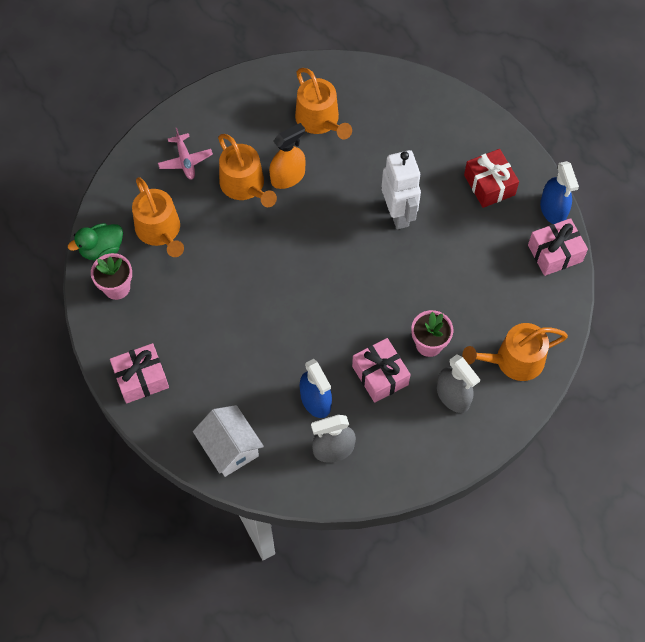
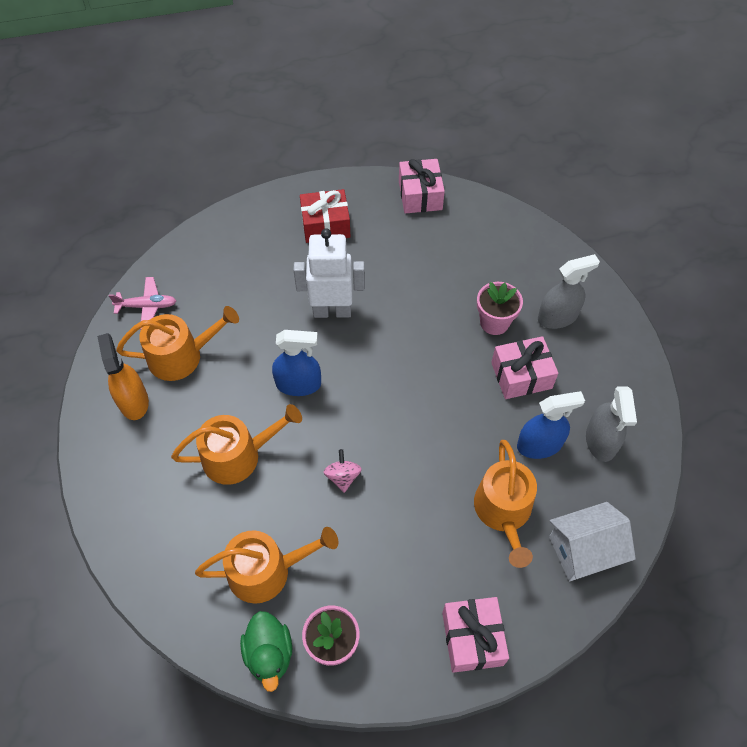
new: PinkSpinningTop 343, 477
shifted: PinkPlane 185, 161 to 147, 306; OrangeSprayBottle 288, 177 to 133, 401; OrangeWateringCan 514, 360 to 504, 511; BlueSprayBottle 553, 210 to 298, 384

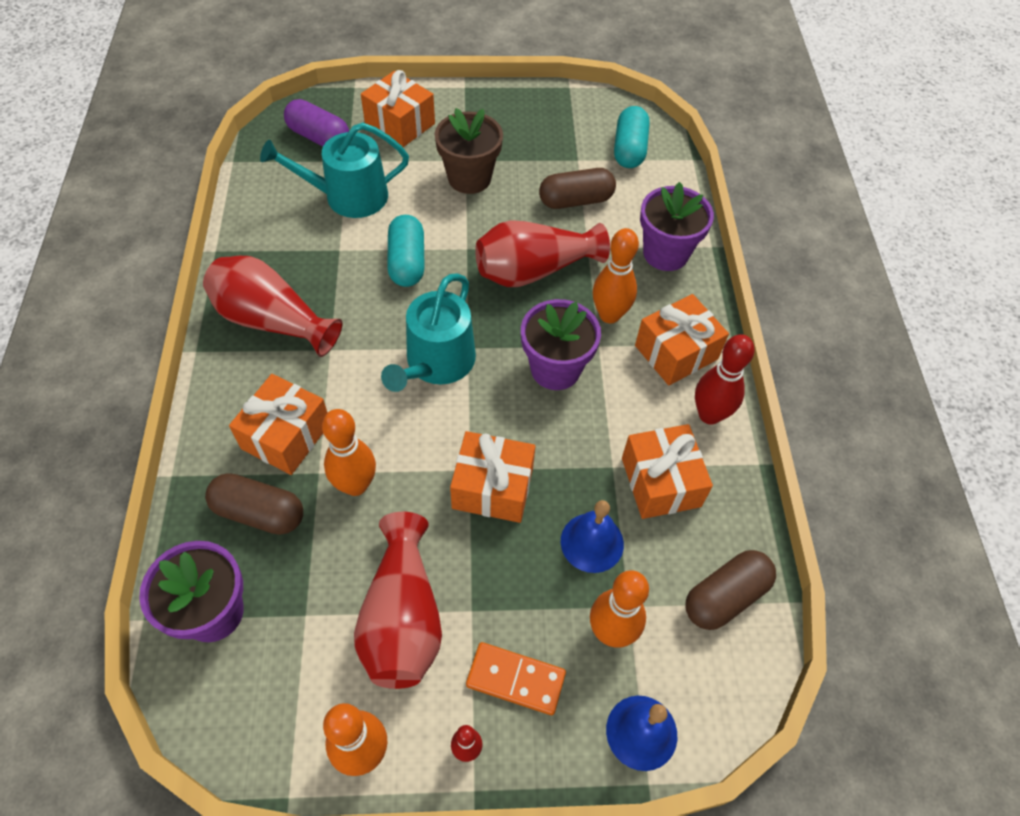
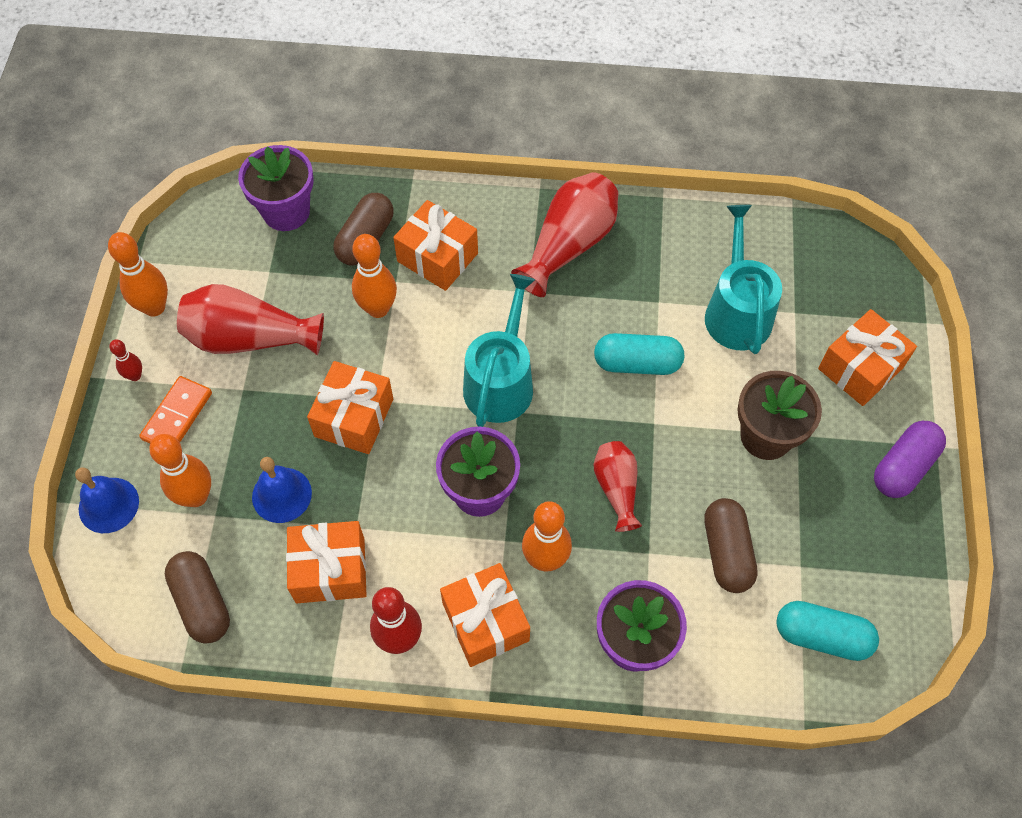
shifted: PurpleCapsule 319, 137 to 903, 467
rotated: TurquoiseWateringCan 436, 363 = 501, 381 75 degrees clockwise
scaled: RedVase 534, 270 = 617, 489 x0.59

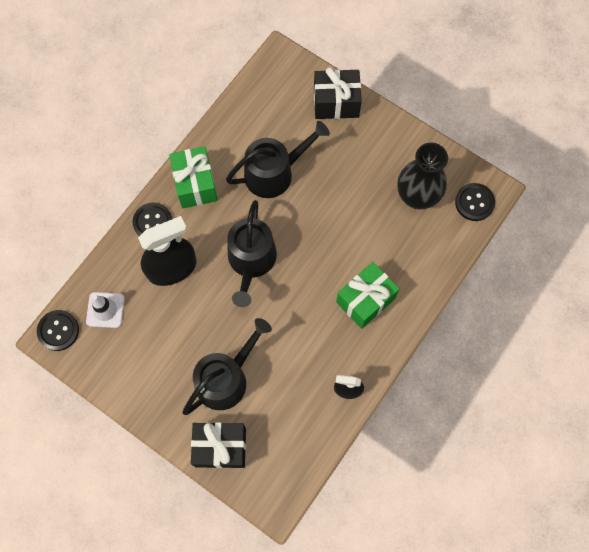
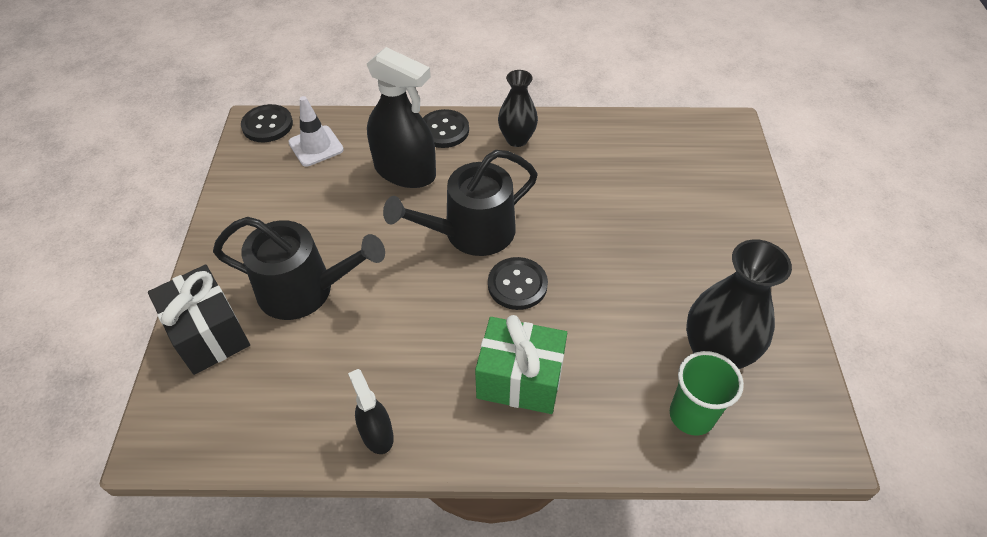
gone: BlackWateringCan 274, 173; BlackGift 336, 103
new: GreenCup 691, 415
shifted: BlackButton 474, 202 to 517, 285
swapped: GreenGift 195, 184 to BlackVase 517, 139

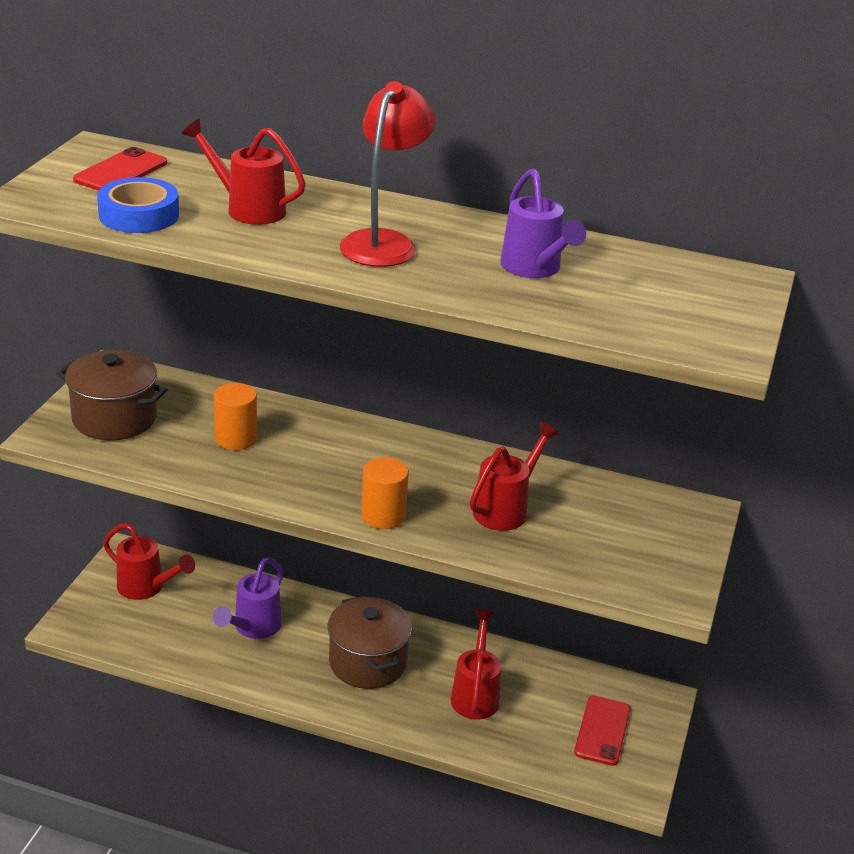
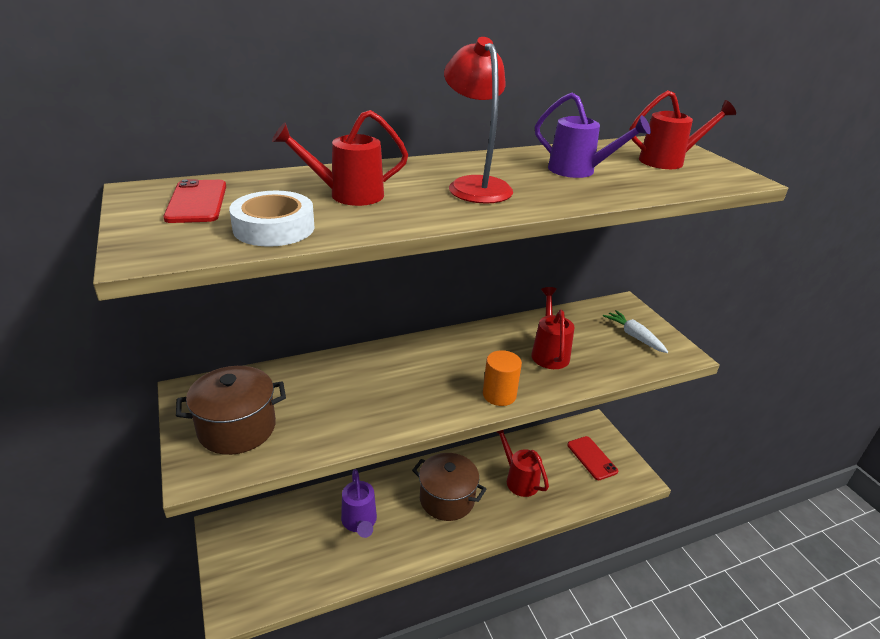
gone: OrangeCylinder 236, 438
new: WhiteCarrot 634, 336
shifted: RedWateringCan 146, 588 to 668, 161
repainted: BlueTape 139, 215 to WhiteTape 274, 228

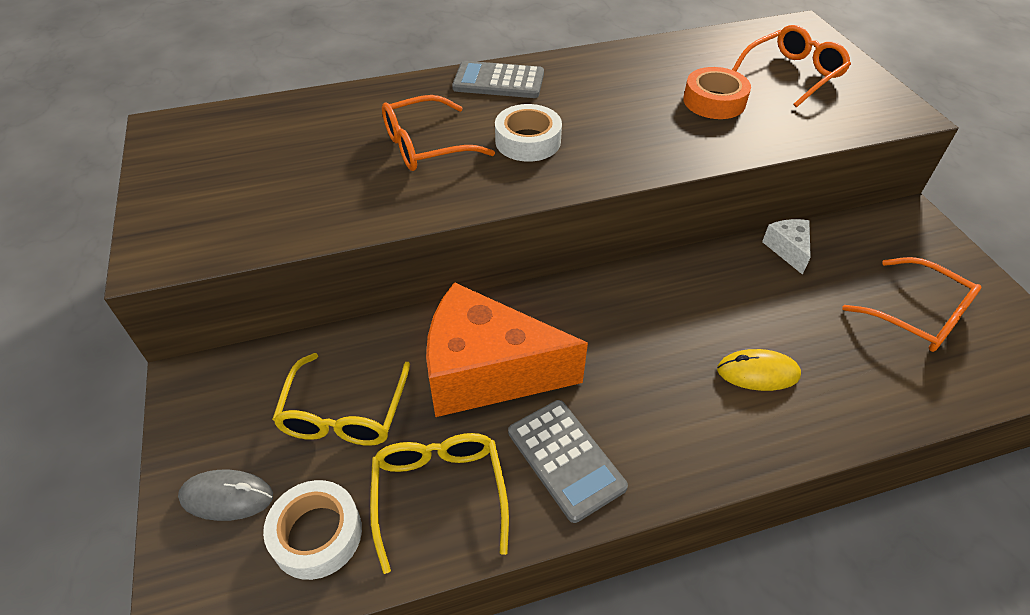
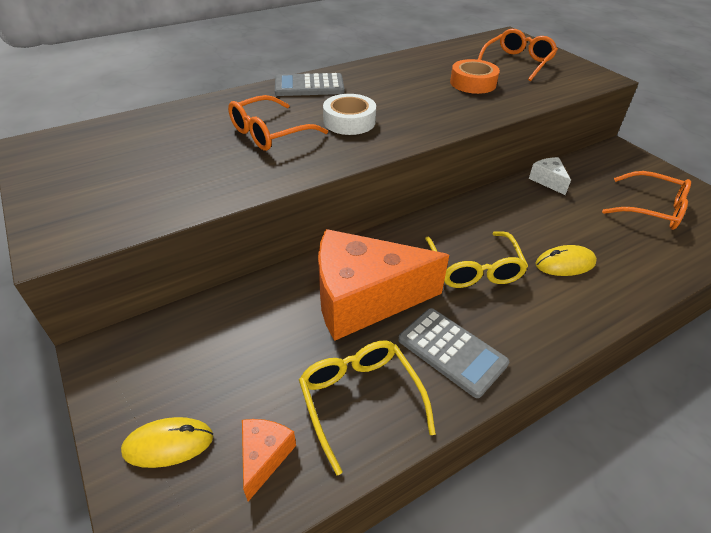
shifted: YellowGlasses 344, 413 to 474, 269
swapped: WhiteTape 317, 534 to OrangeCheese 264, 457
repainted: GreyMouse 227, 497 to YellowMouse 168, 444

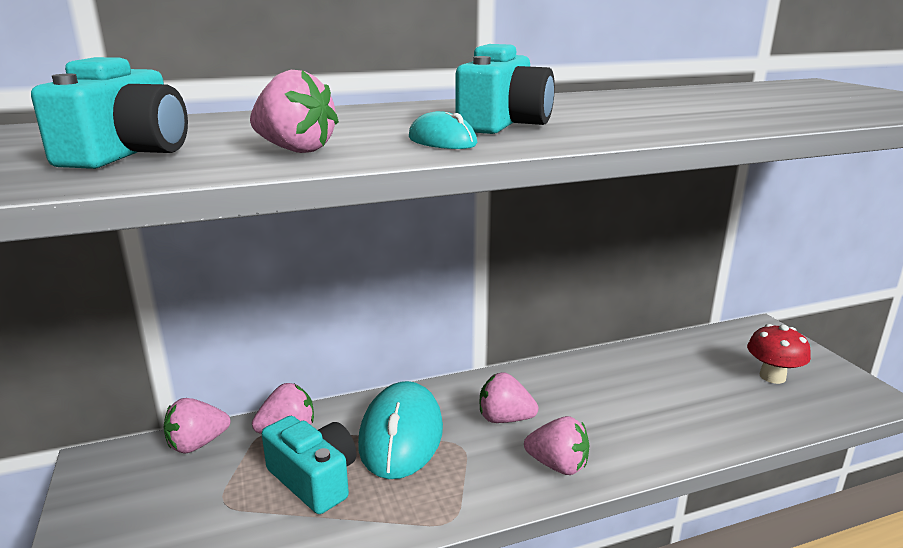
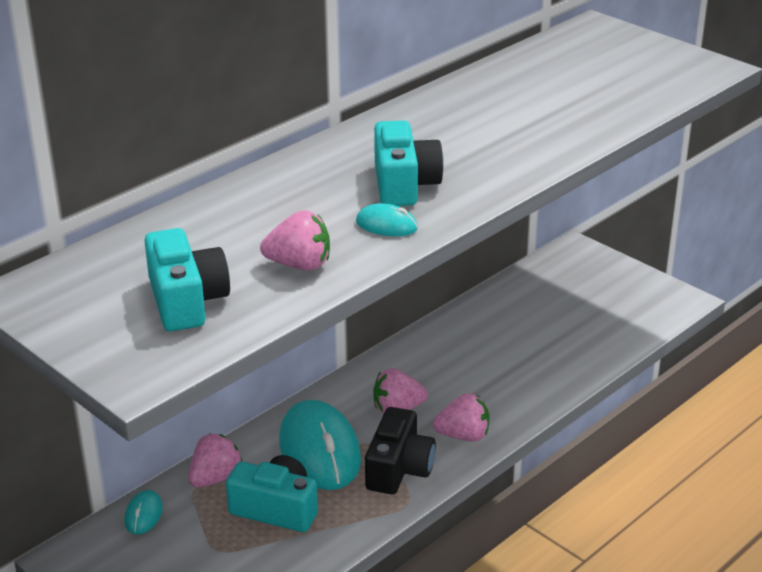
gone: RedMushroom 772, 377
new: BlackCamera 399, 468
swapped: PinkStrawberry 197, 444 to TurquoiseMouse 143, 515

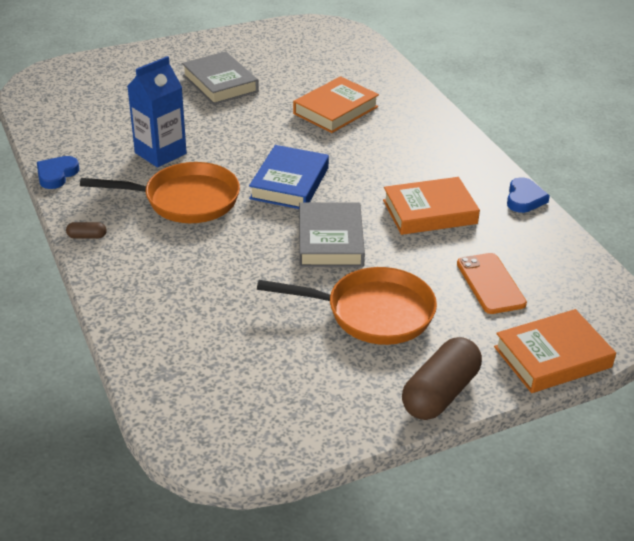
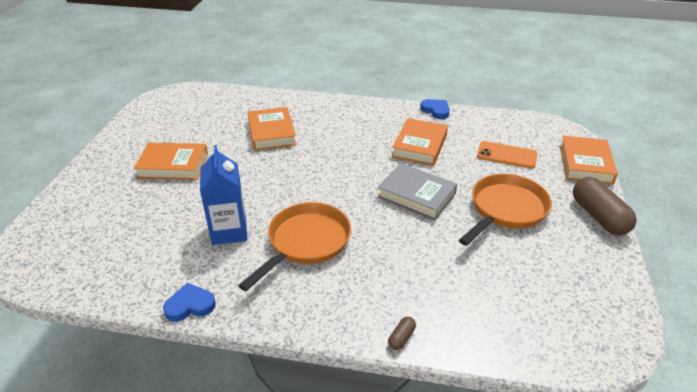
gone: BlueBook 289, 183
shifted: BrownCapsule 87, 236 to 401, 338
repainted: GreyBook 220, 83 to OrangeBook 173, 165
rotated: BlueHeart 56, 174 = 190, 305 105 degrees clockwise

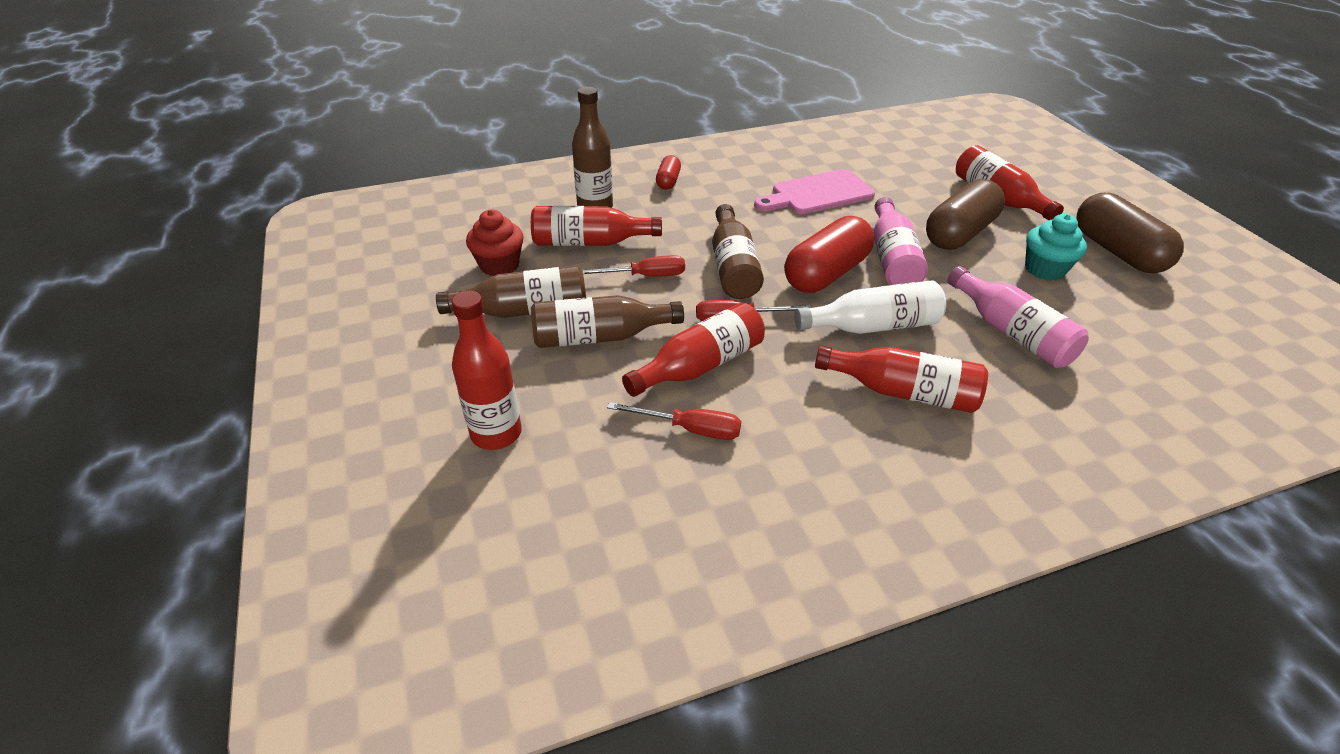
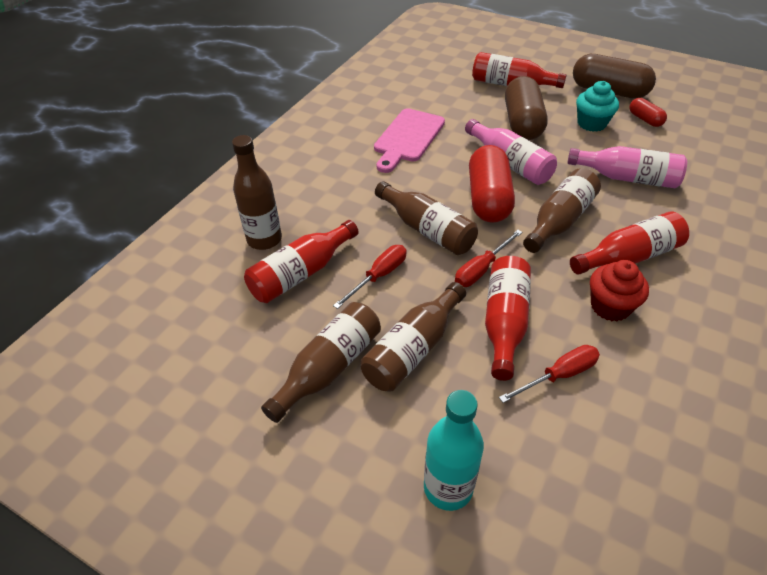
shifted: RedCupcake 499, 265 to 610, 306; RedCapsule 668, 181 to 645, 119
repainted: RedBottle 496, 433 to TurquoiseBottle 448, 487; WhiteBottle 873, 326 to BrownBottle 559, 221

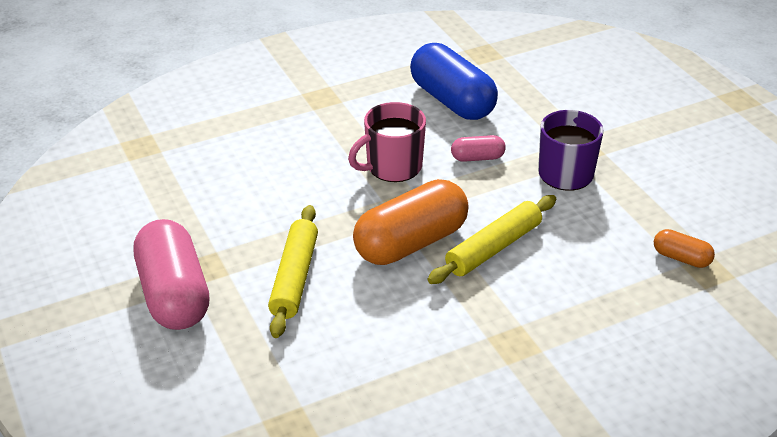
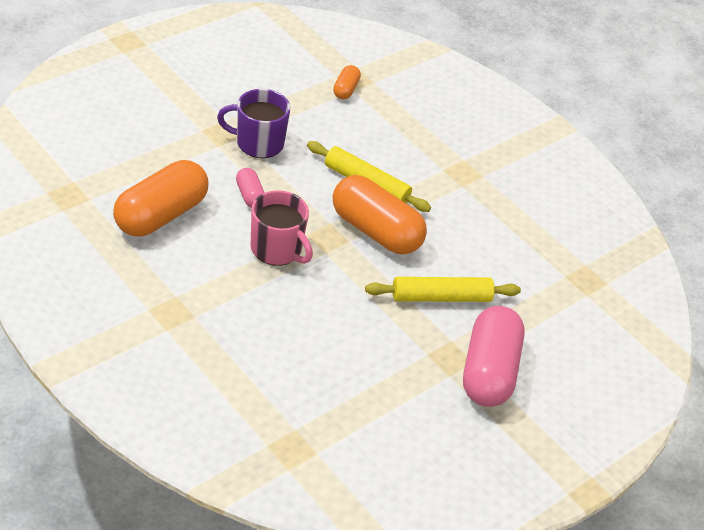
repainted: BlueCapsule 452, 101 to OrangeCapsule 161, 215
rotated: PinkCapsule 174, 294 = 489, 371 45 degrees counterclockwise

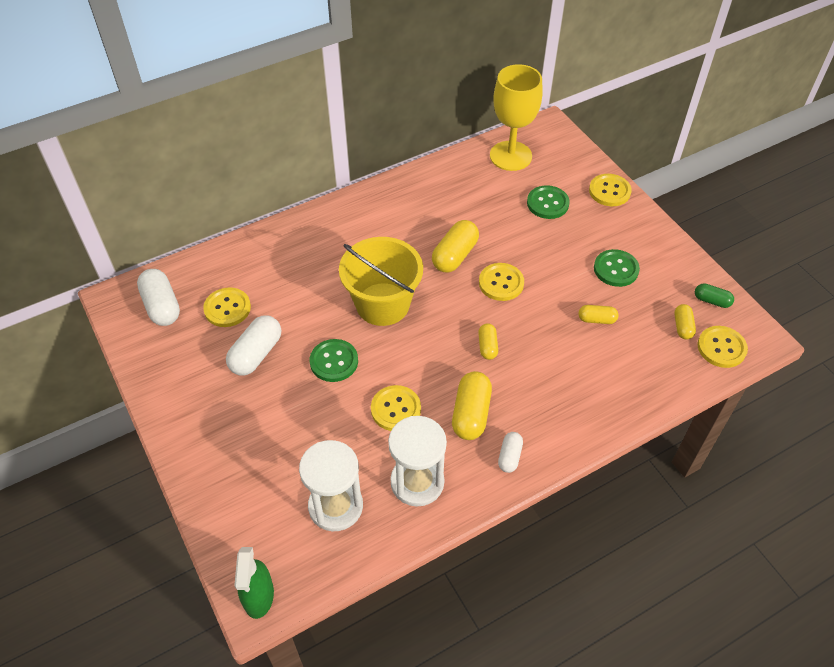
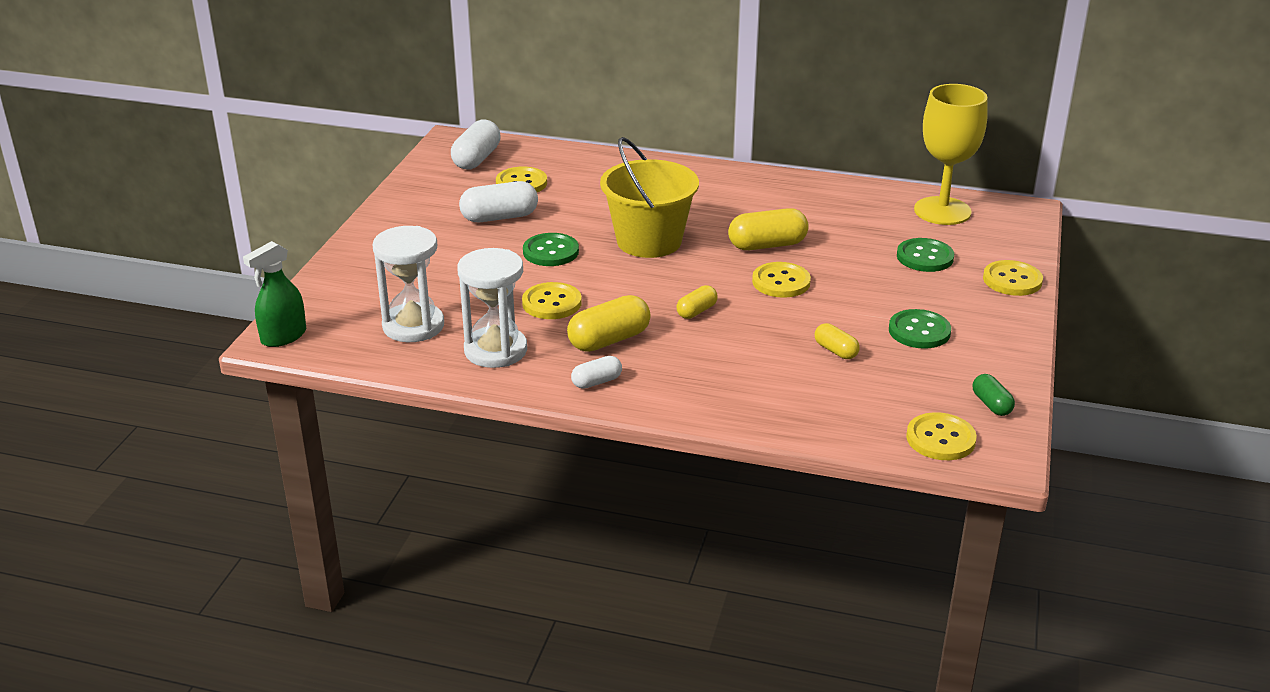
gone: YellowCapsule 682, 327

